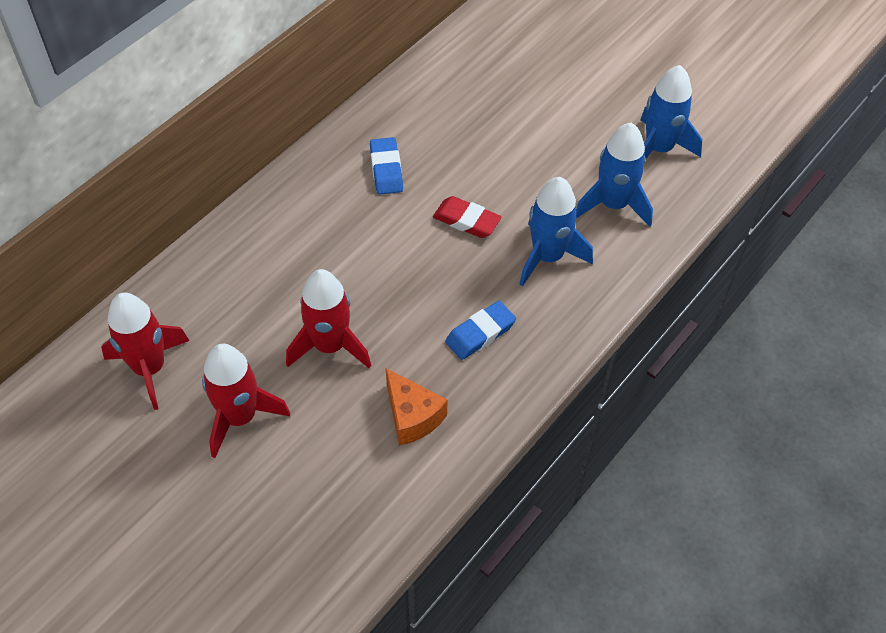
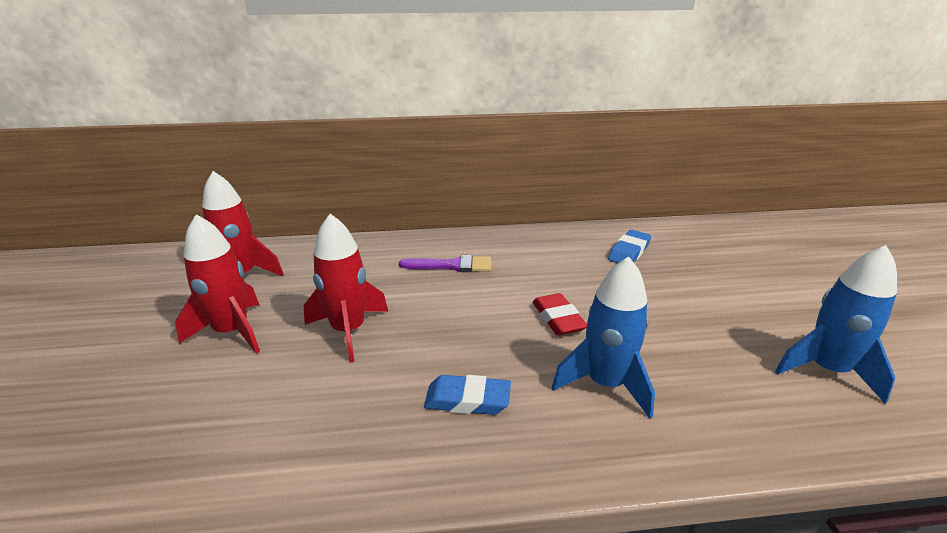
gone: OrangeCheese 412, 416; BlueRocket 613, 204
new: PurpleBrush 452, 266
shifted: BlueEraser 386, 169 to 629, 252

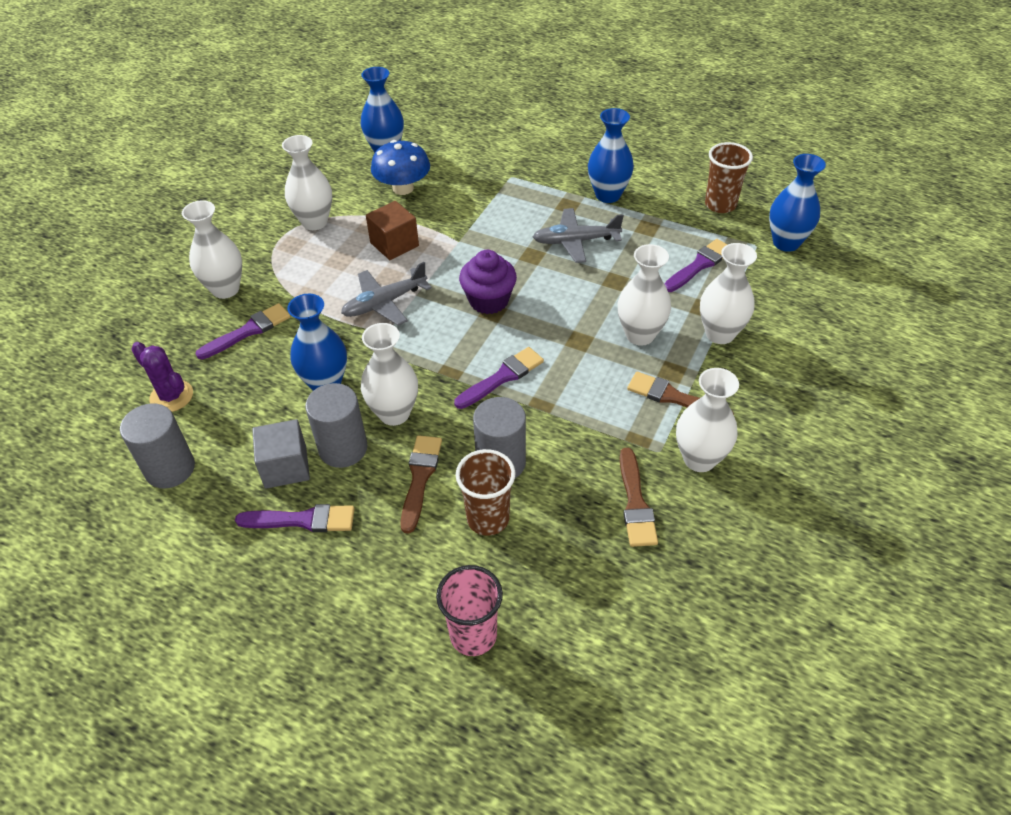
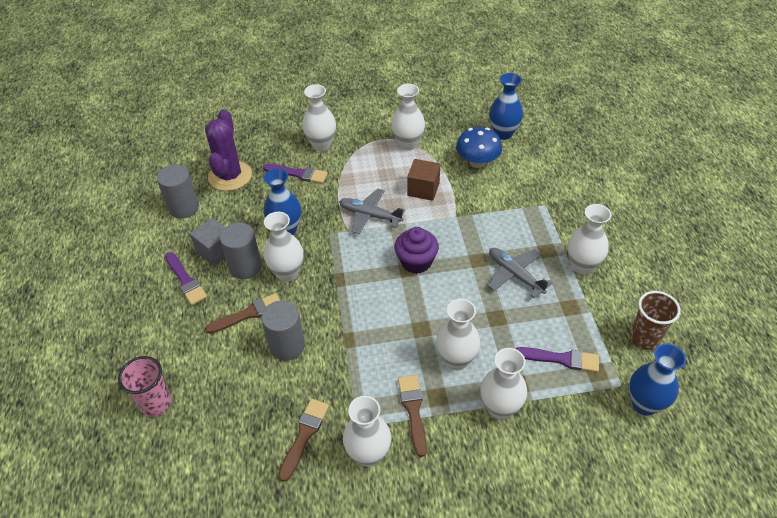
gone: PurpleBrush 502, 377; BrownCup 488, 519
repainted: BlueVase 608, 195 to WhiteVase 582, 266
rotated: BrownBrush 635, 503 = 304, 435 150 degrees clockwise
scaled: PurpleCactus 171, 396 = 230, 176 x1.62

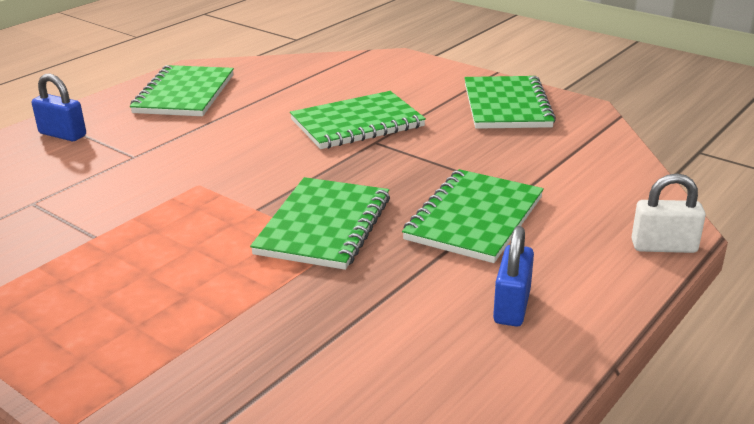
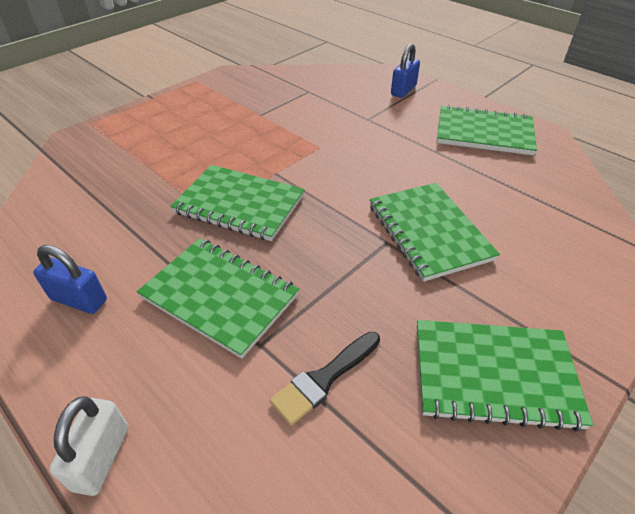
new: BlackBrush 324, 379

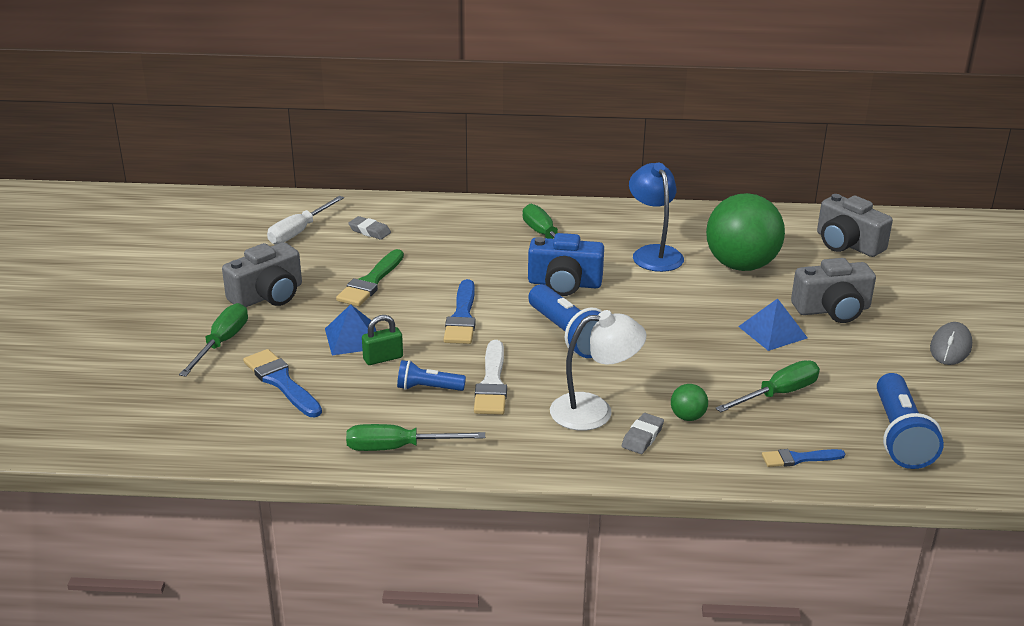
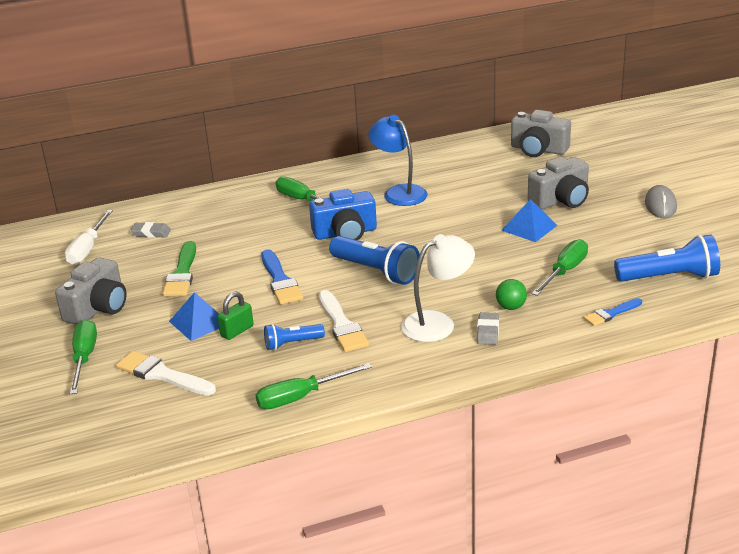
gone: GreenBall 741, 265
repainted: BlueBrush 281, 382 to WhiteBrush 162, 375
rotated: BlueFlashlight 900, 436 = 669, 277 75 degrees counterclockwise

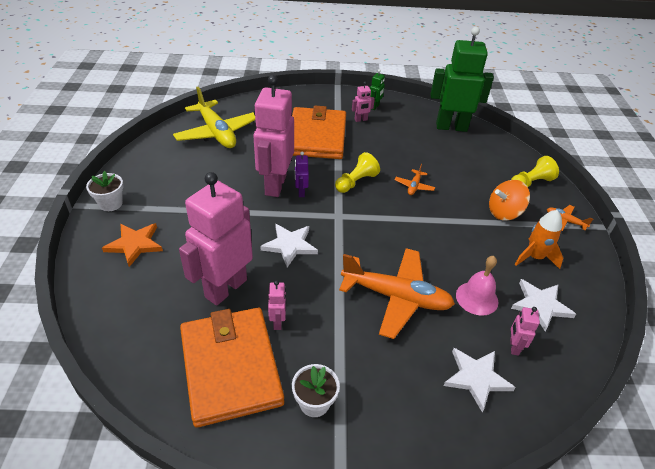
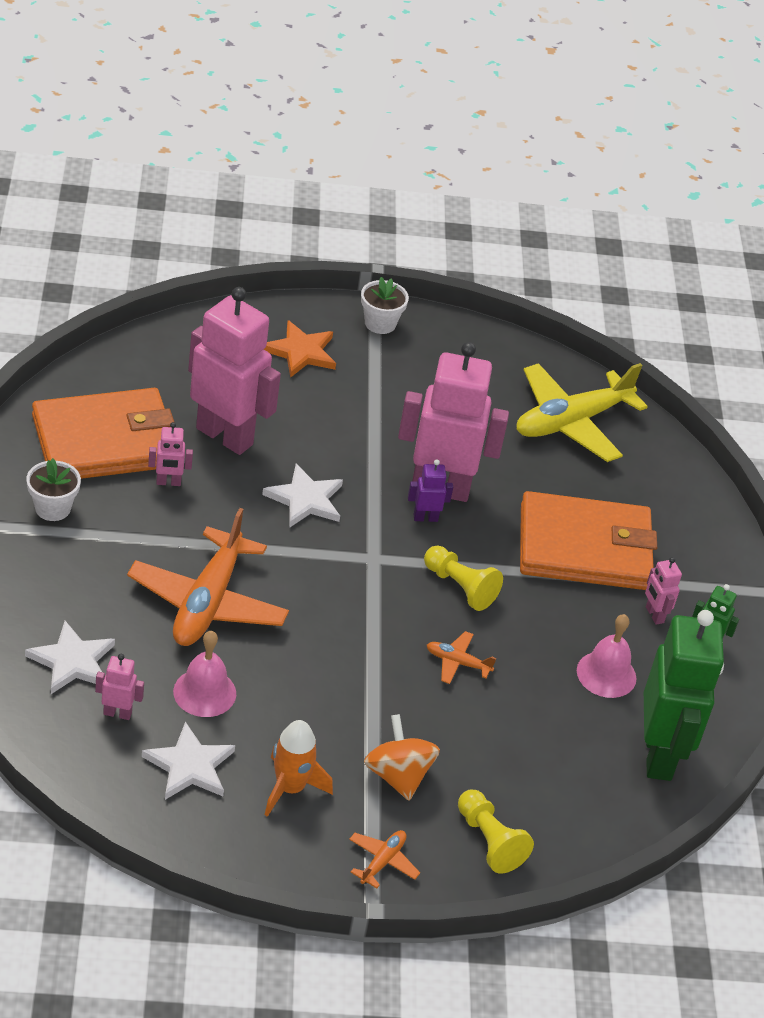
new: PinkBell 606, 674

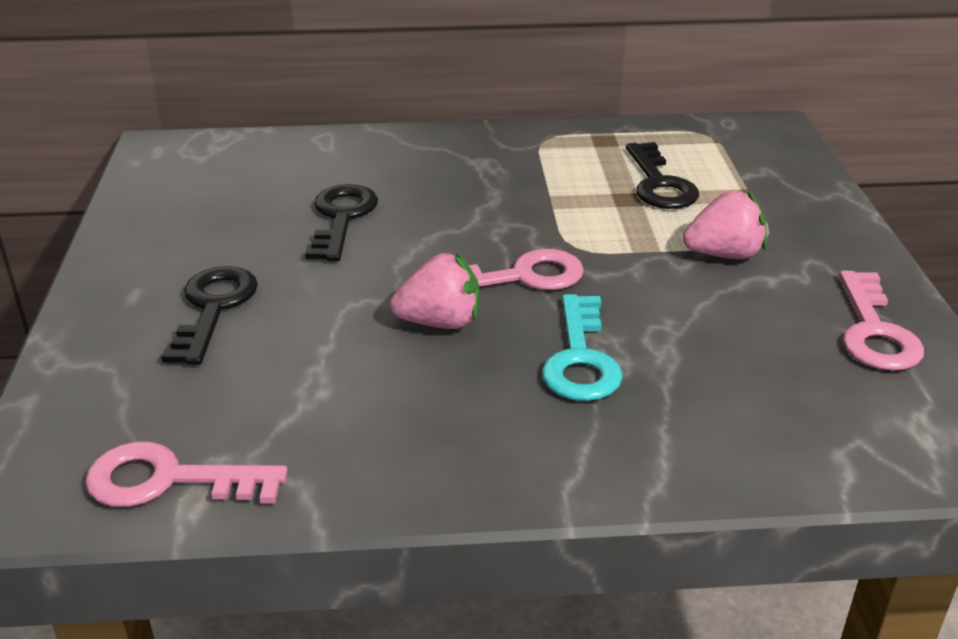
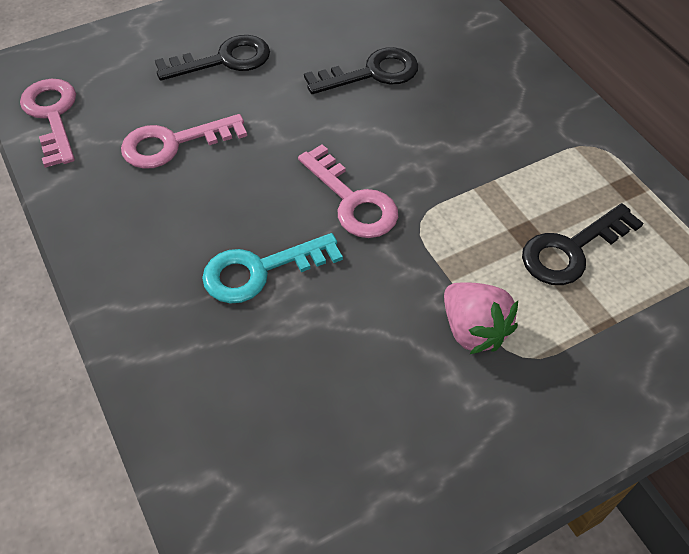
gone: PinkStrawberry 440, 322
shifted: PinkKey 874, 331 to 173, 143

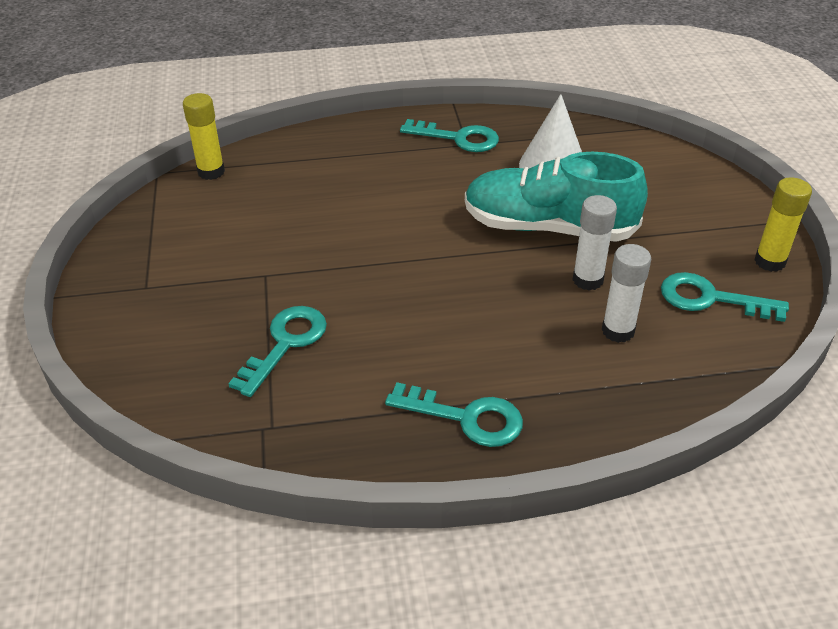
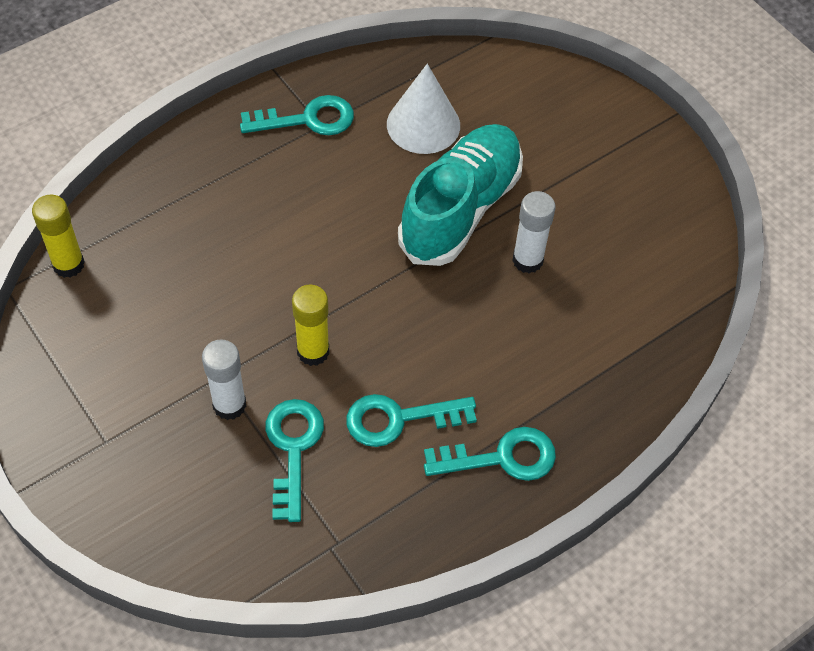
shifted: WhiteGlueStick 618, 331 to 229, 405; TurquoiseKey 710, 299 to 399, 419; YellowGlueStick 770, 261 to 313, 351
rotated: TurquoiseShoe 548, 227 = 460, 209 135 degrees clockwise

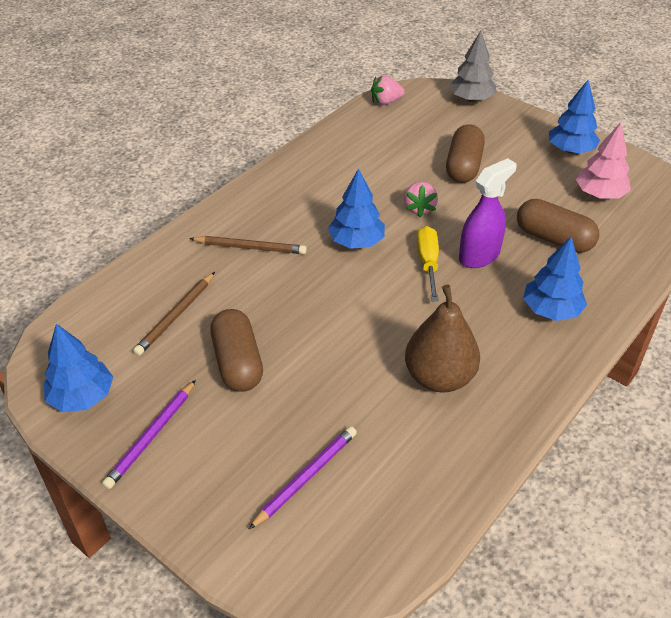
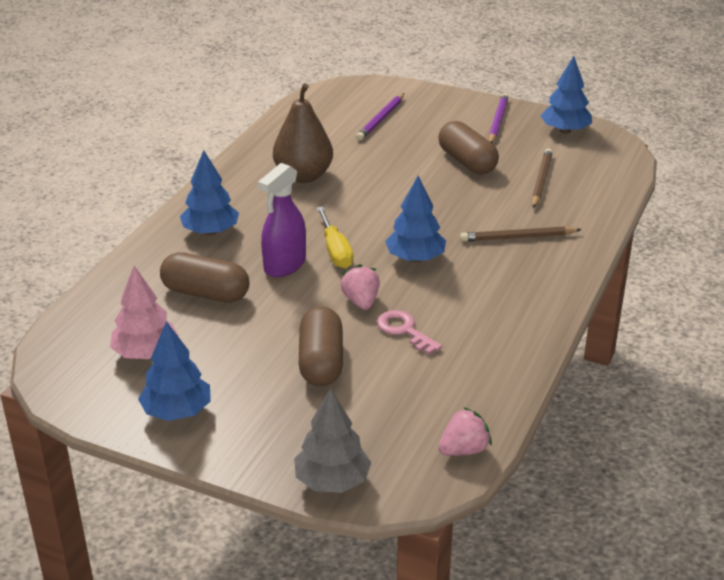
new: PinkKey 404, 330

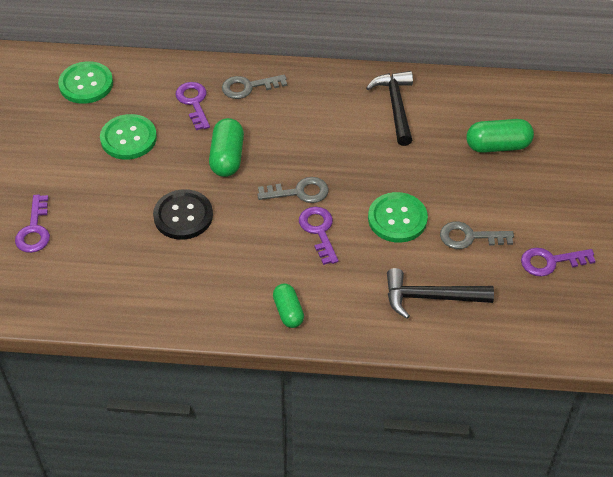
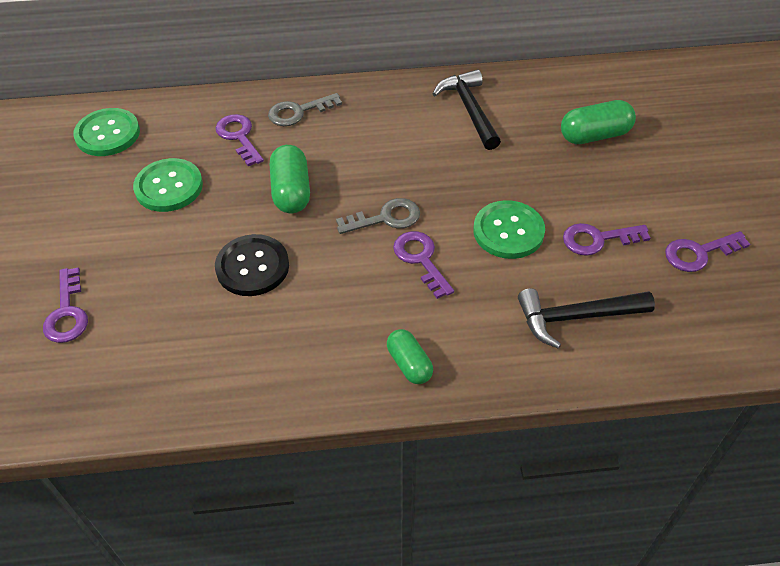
repainted: GreyKey 469, 237 to PurpleKey 598, 239

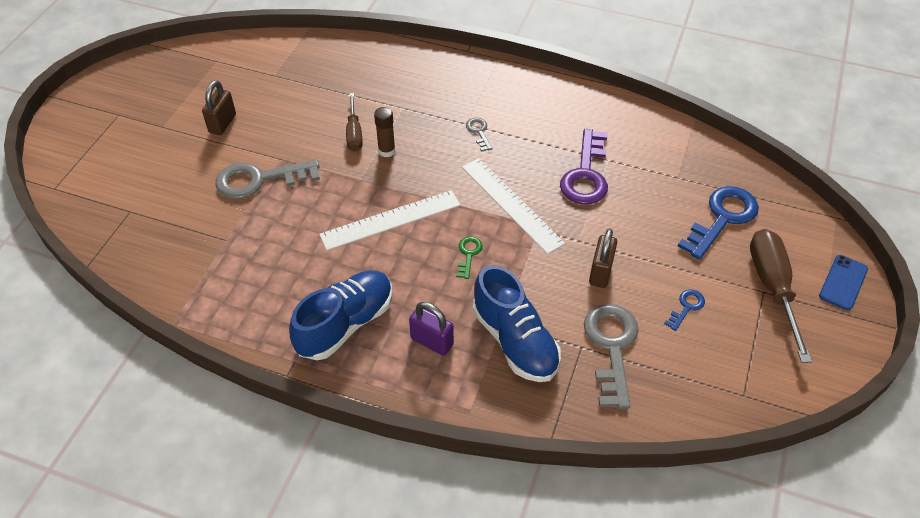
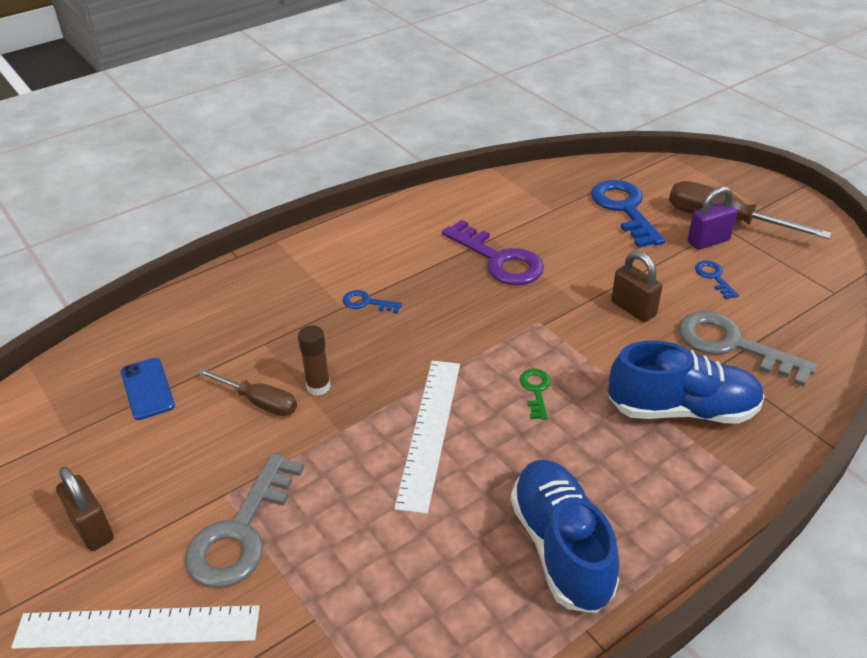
shifted: PurplePadlock 432, 341 to 708, 241; WhiteRuler 511, 204 to 137, 627; BluePhone 843, 282 to 147, 389
repainted: GreyKey 479, 132 to BlueKey 367, 303
rotated: GreenKey 468, 254 = 536, 390 45 degrees clockwise

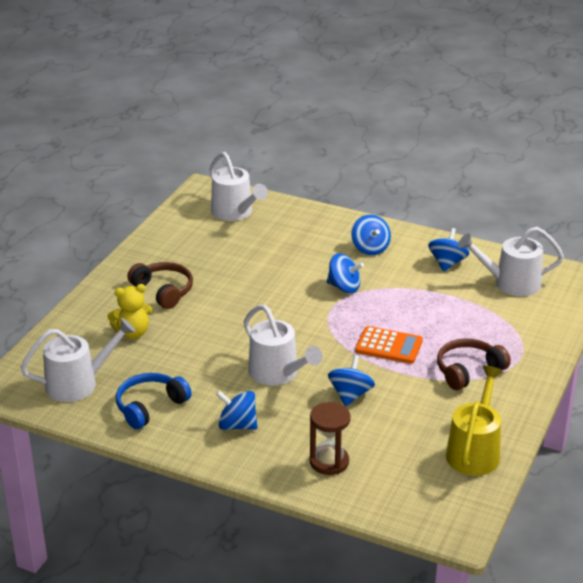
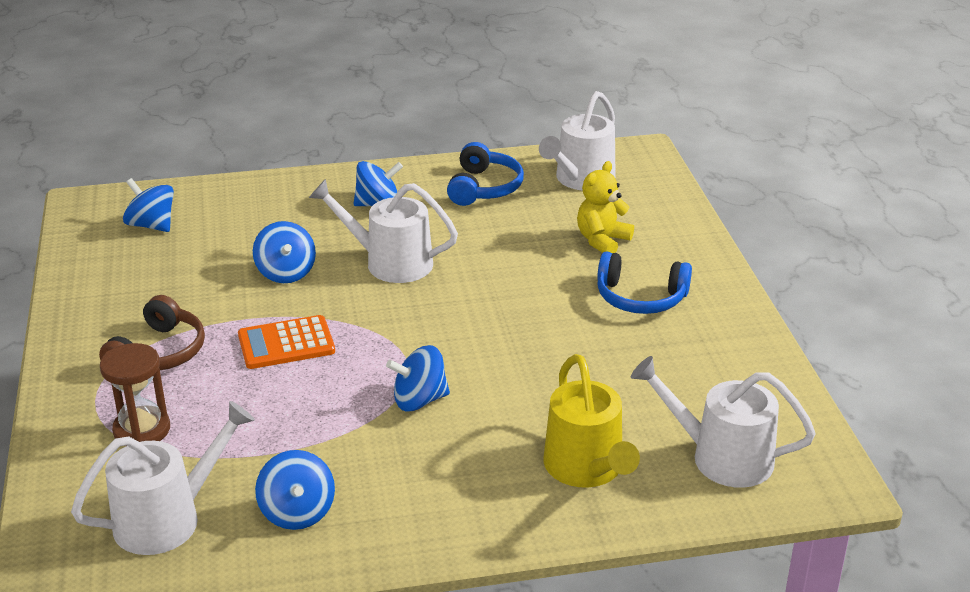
shifted: BrownHourglass 329, 462 to 142, 430; BlueSpinningTop 370, 248 to 152, 225; YellowWateringCan 474, 451 to 587, 468
repainted: BrownHeadphones 163, 291 to BlueHeadphones 640, 297

